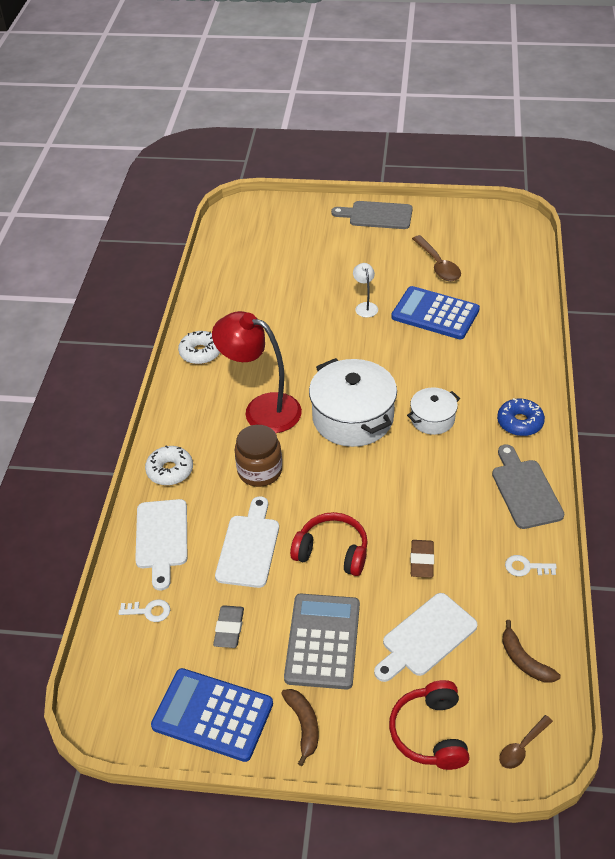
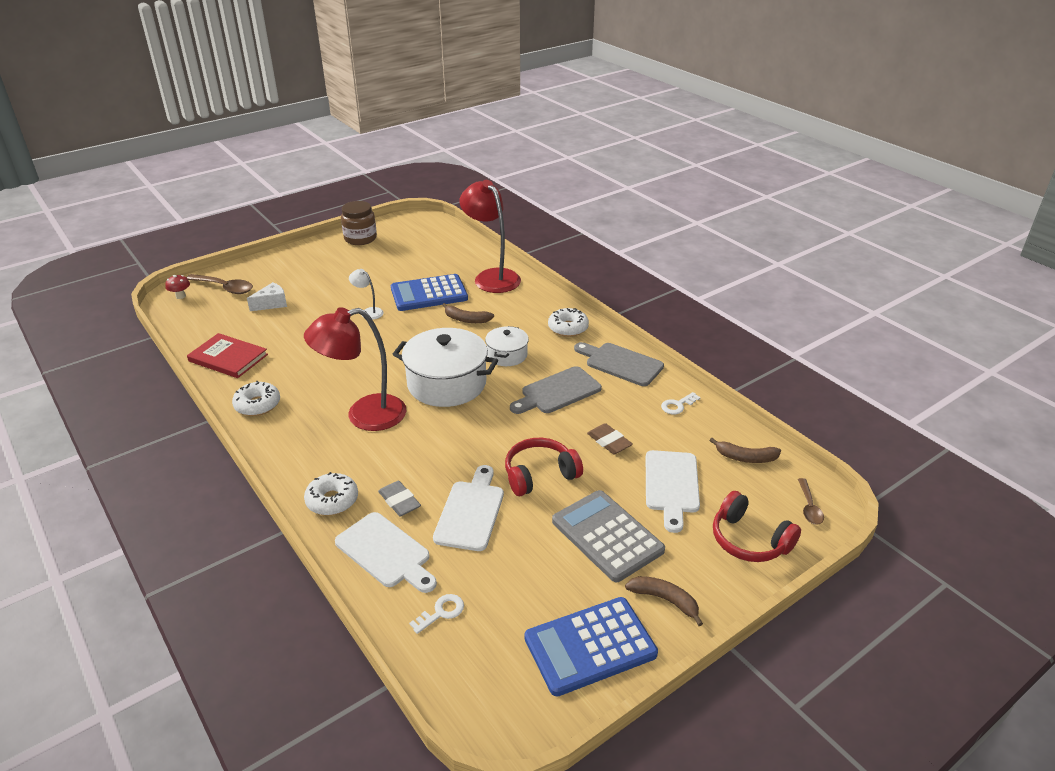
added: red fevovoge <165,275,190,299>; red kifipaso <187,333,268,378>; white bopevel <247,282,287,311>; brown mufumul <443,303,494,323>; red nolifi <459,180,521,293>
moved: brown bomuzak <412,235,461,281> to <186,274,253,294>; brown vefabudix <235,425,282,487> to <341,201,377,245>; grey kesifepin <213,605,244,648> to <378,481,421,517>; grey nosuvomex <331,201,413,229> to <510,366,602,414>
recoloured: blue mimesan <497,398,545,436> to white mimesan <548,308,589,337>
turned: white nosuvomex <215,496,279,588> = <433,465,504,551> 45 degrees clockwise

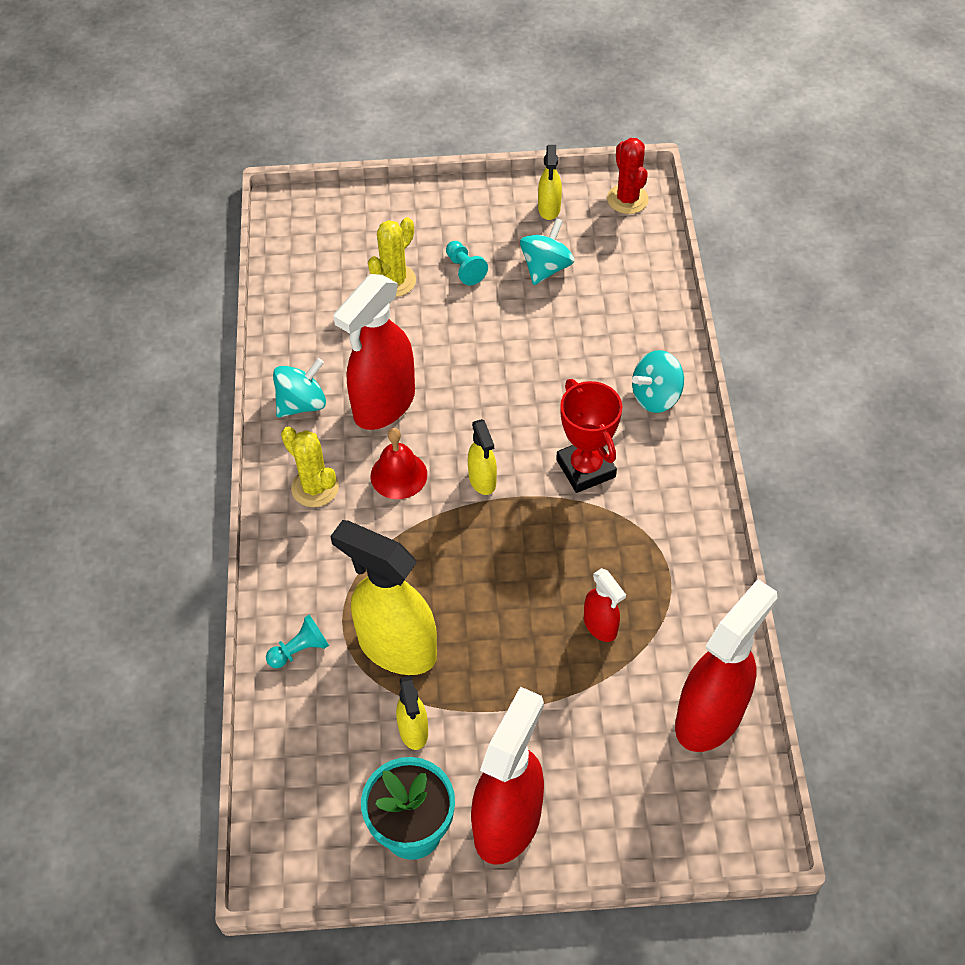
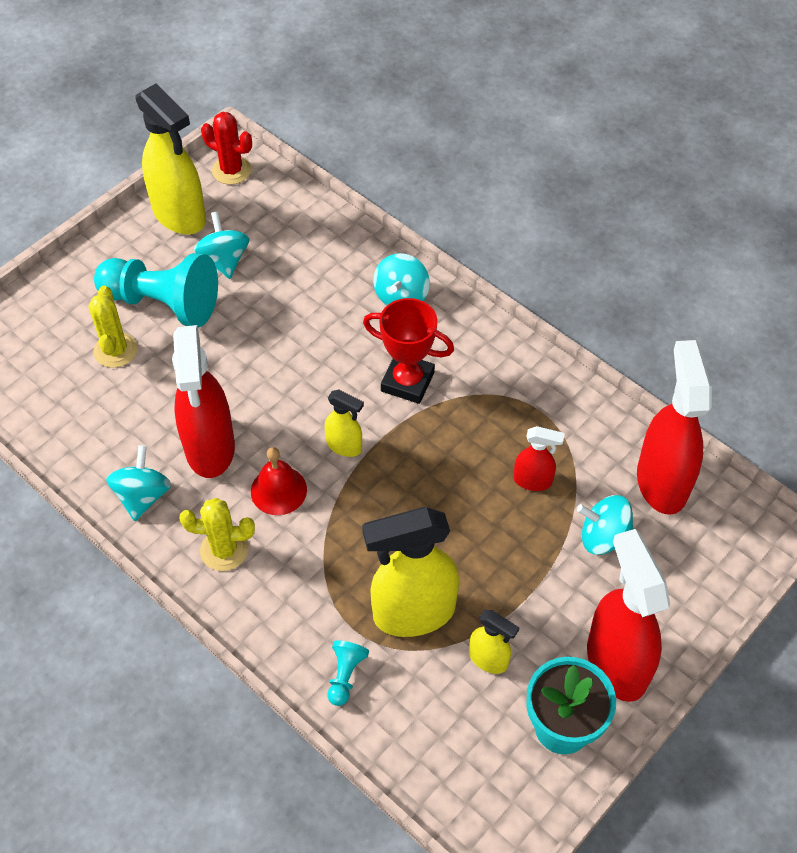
added: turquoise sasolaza <577,495,633,555>
resized: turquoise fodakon <446,241,488,285> = <94,253,218,328> x2.32; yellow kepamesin <538,145,562,220> = <135,83,206,235> x2.02

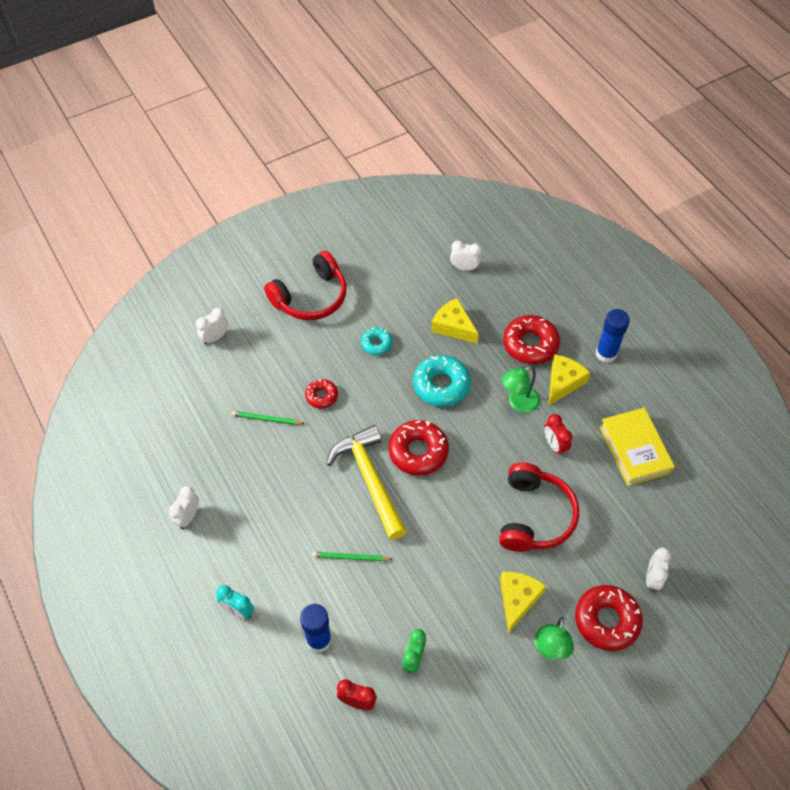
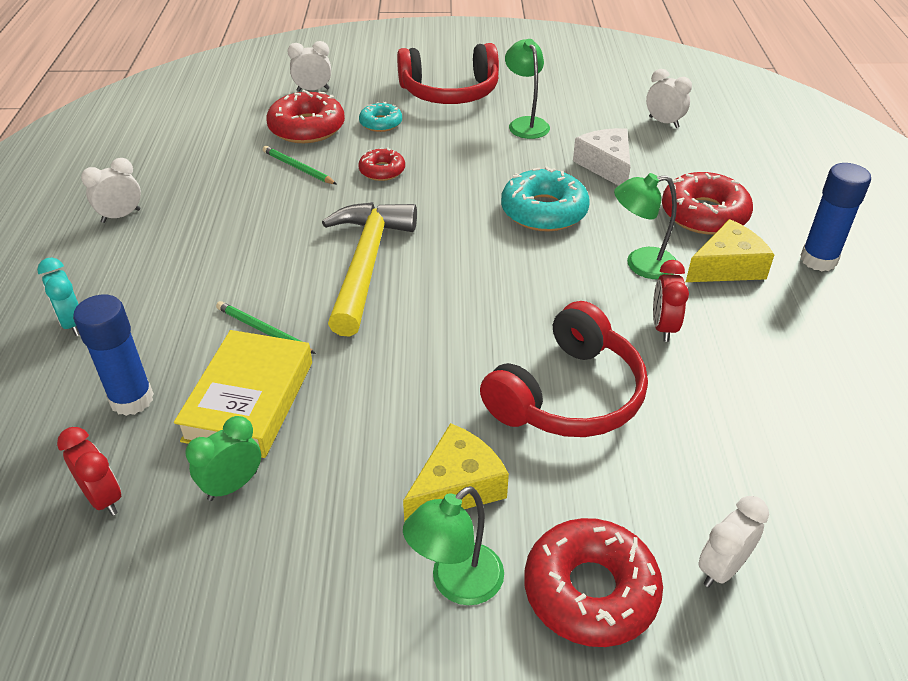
added: green nolifi <505,39,550,139>
moved: yellow kifipaso <599,408,675,486> to <174,330,312,458>; red mimesan <389,420,449,475> to <266,90,345,143>; turquoise mimesan <361,327,393,355> to <359,102,402,132>
recoloured: yellow bopevel <431,298,479,344> to white bopevel <573,128,631,186>

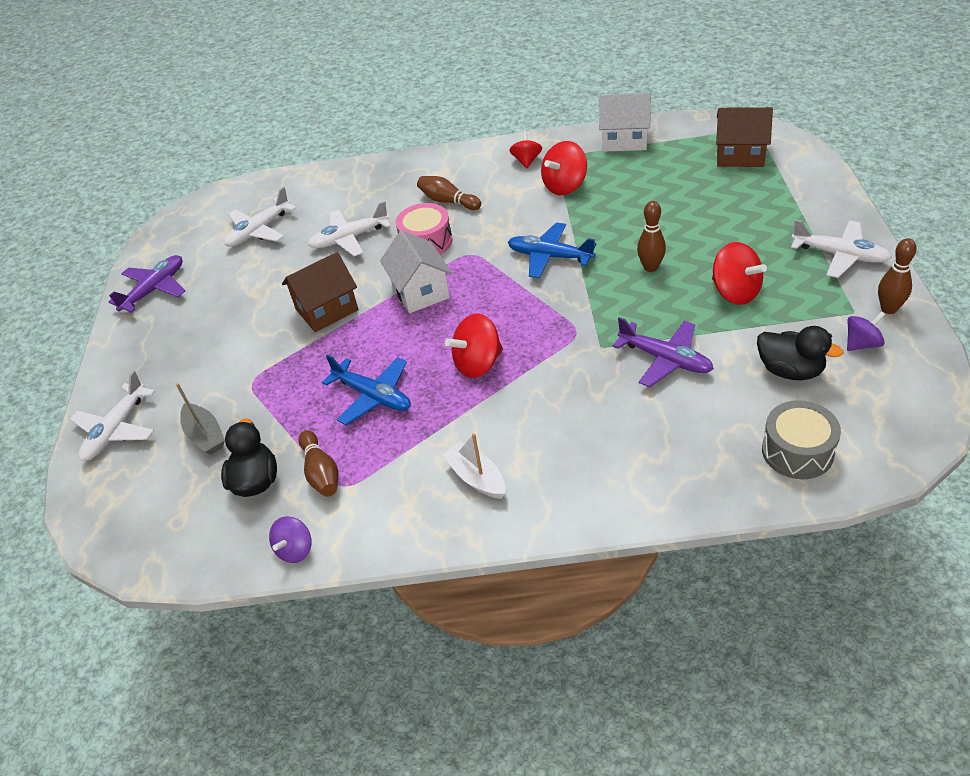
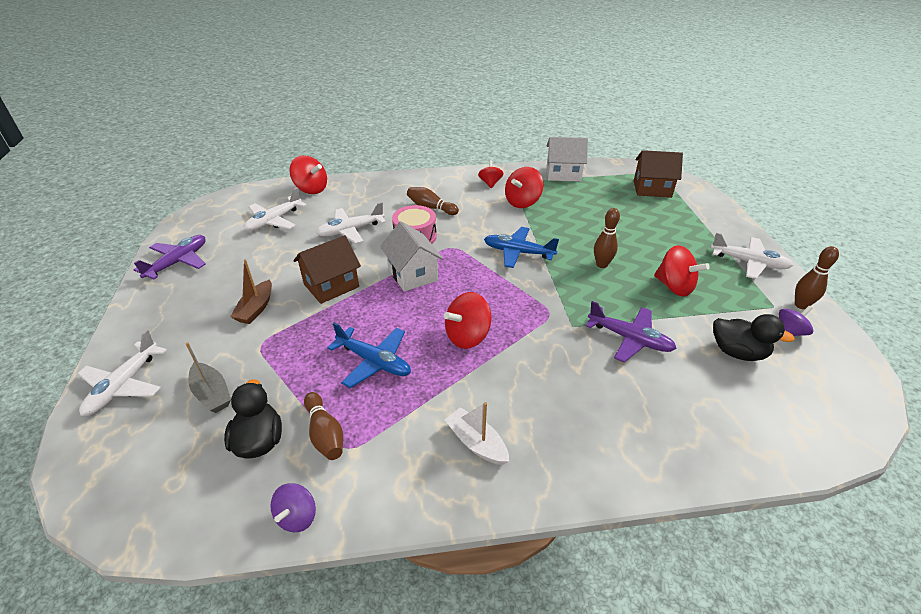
removed: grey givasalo <762,400,841,479>
added: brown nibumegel <230,259,272,324>; red sasolaza <289,155,327,194>

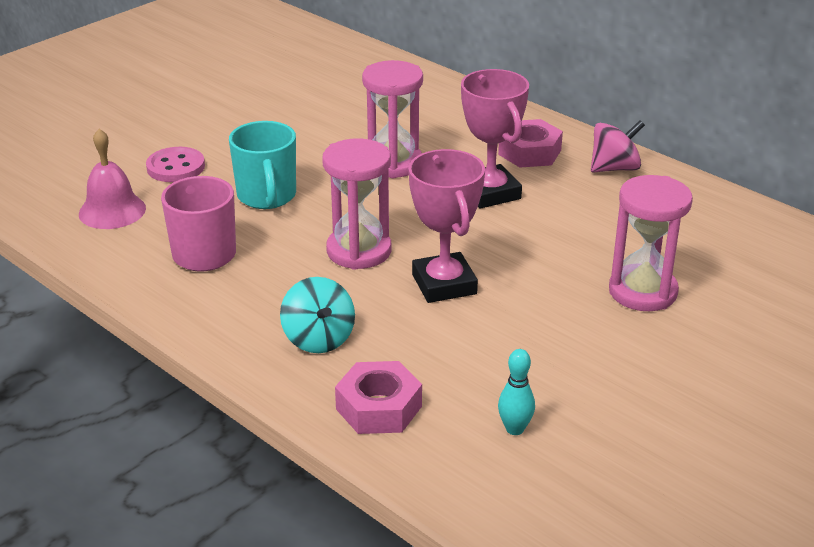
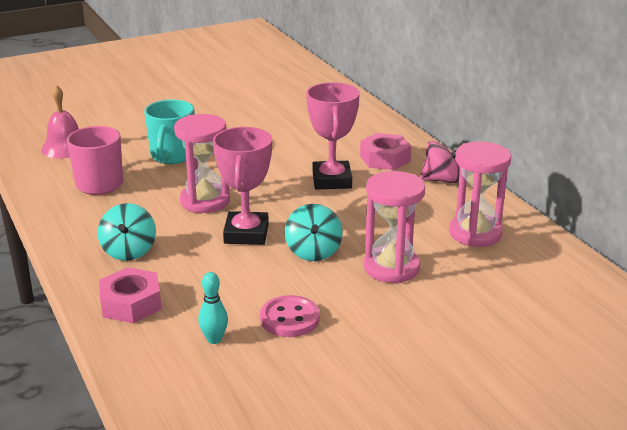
added: turquoise sasolaza <285,204,343,261>
moved: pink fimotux <146,147,205,182> to <260,295,320,337>; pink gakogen <362,60,423,178> to <449,141,511,247>

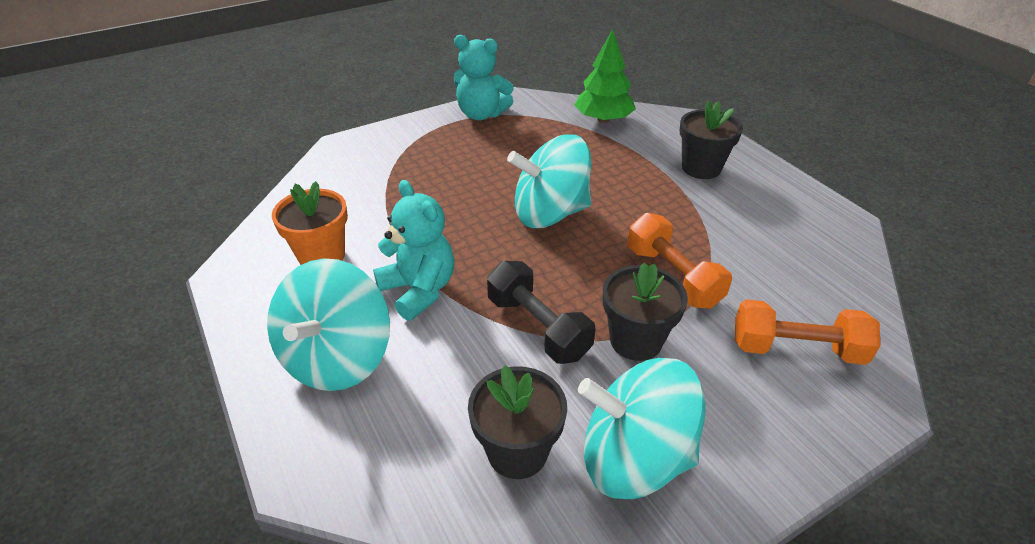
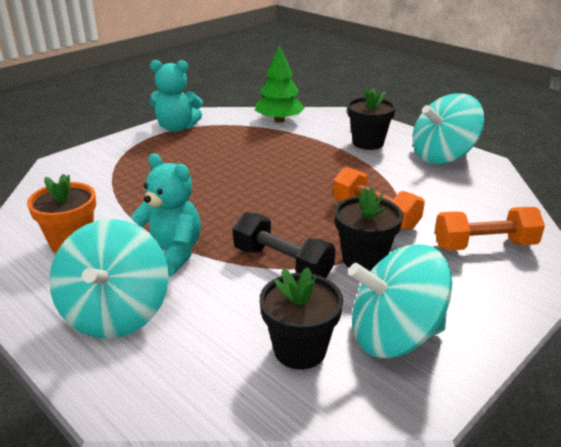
moved: turquoise sasolaza <507,134,591,228> to <413,93,484,164>

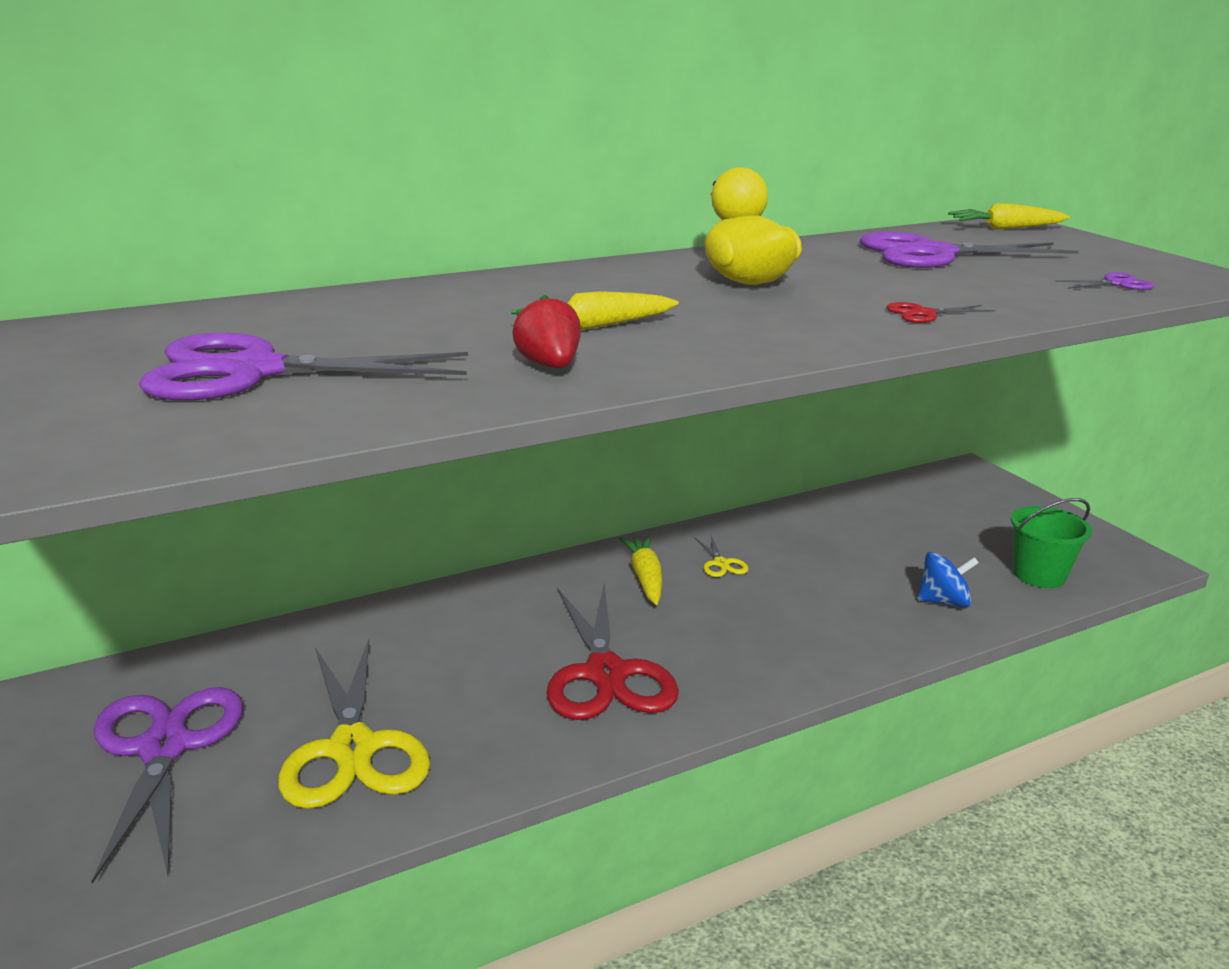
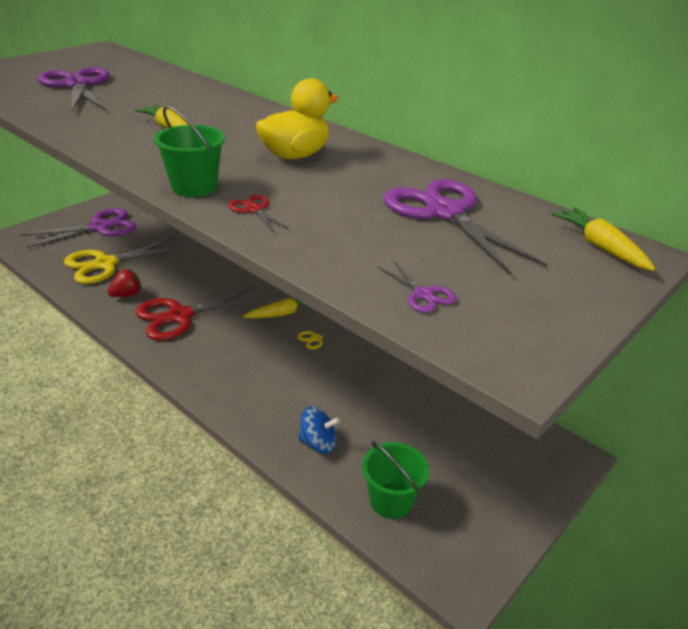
added: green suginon <154,106,225,197>
moved: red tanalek <512,294,581,368> to <107,269,142,297>
turned: blue sasolaza <918,552,979,608> = <298,406,340,454> 60 degrees counterclockwise

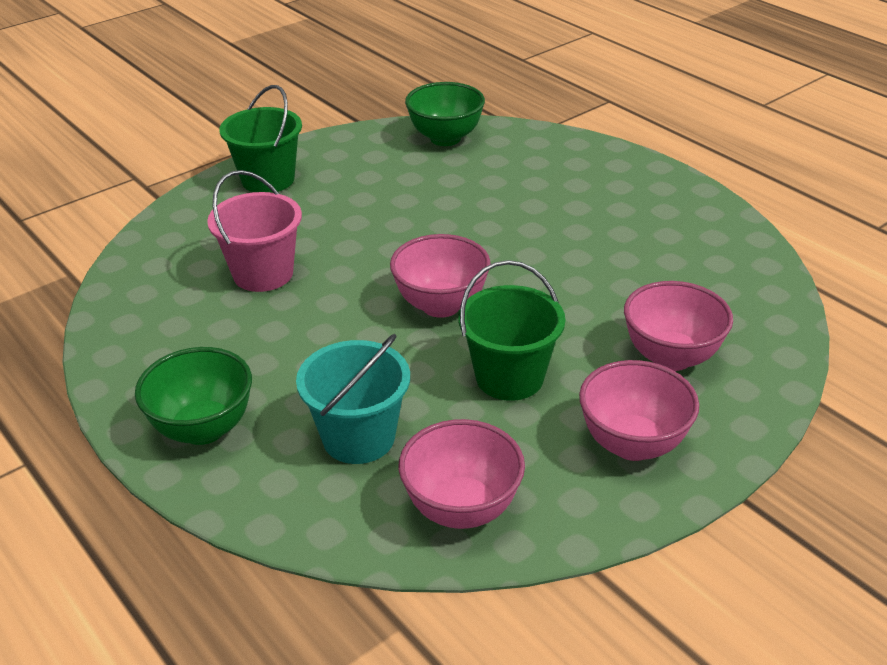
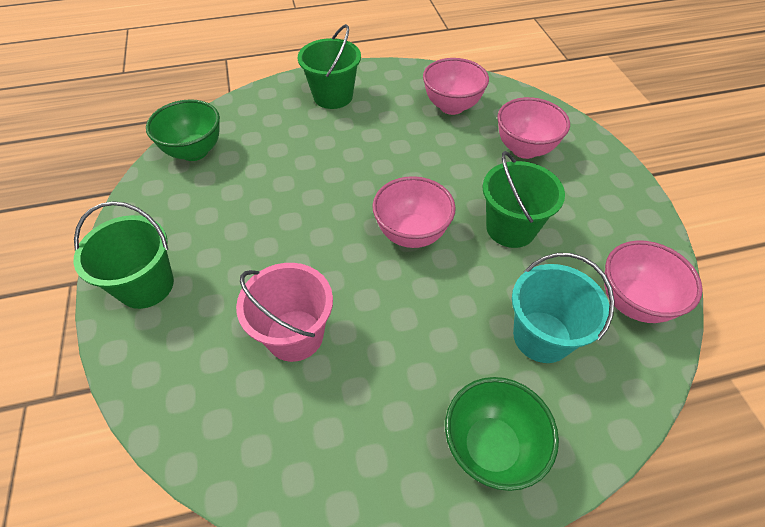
added: green suginon <298,24,361,109>
moved: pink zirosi <579,360,699,461> to <423,58,489,115>

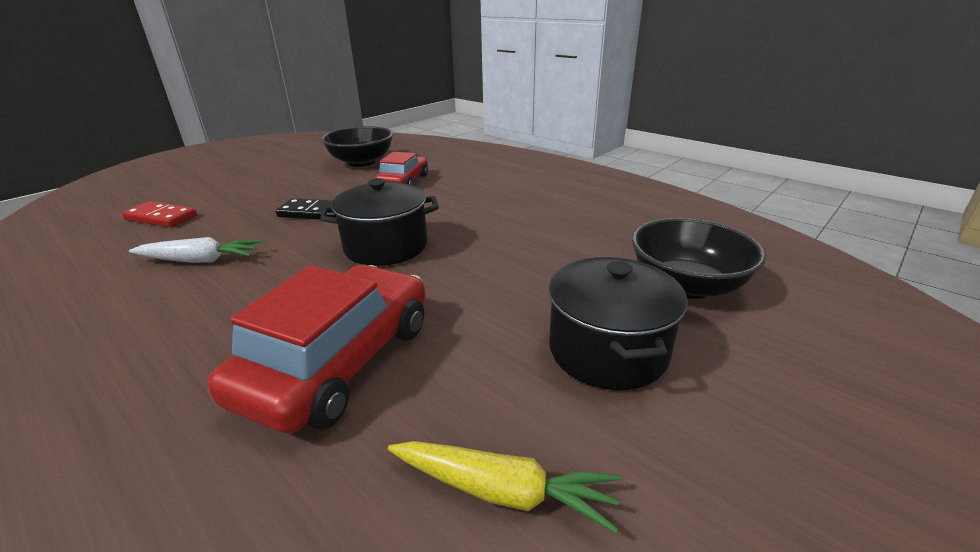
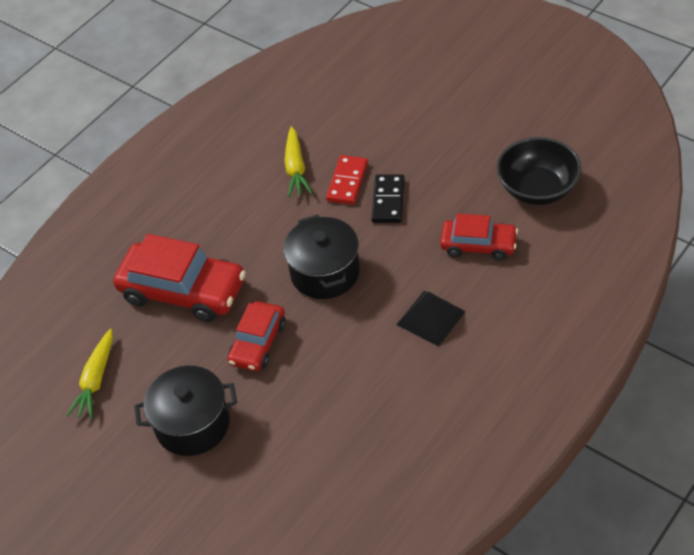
removed: black zirosi <632,218,766,299>
added: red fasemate <228,301,286,371>; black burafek <396,291,466,346>
moved: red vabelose <122,201,197,227> to <326,155,368,205>
recoloured: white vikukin <129,237,262,263> to yellow vikukin <284,126,312,197>

